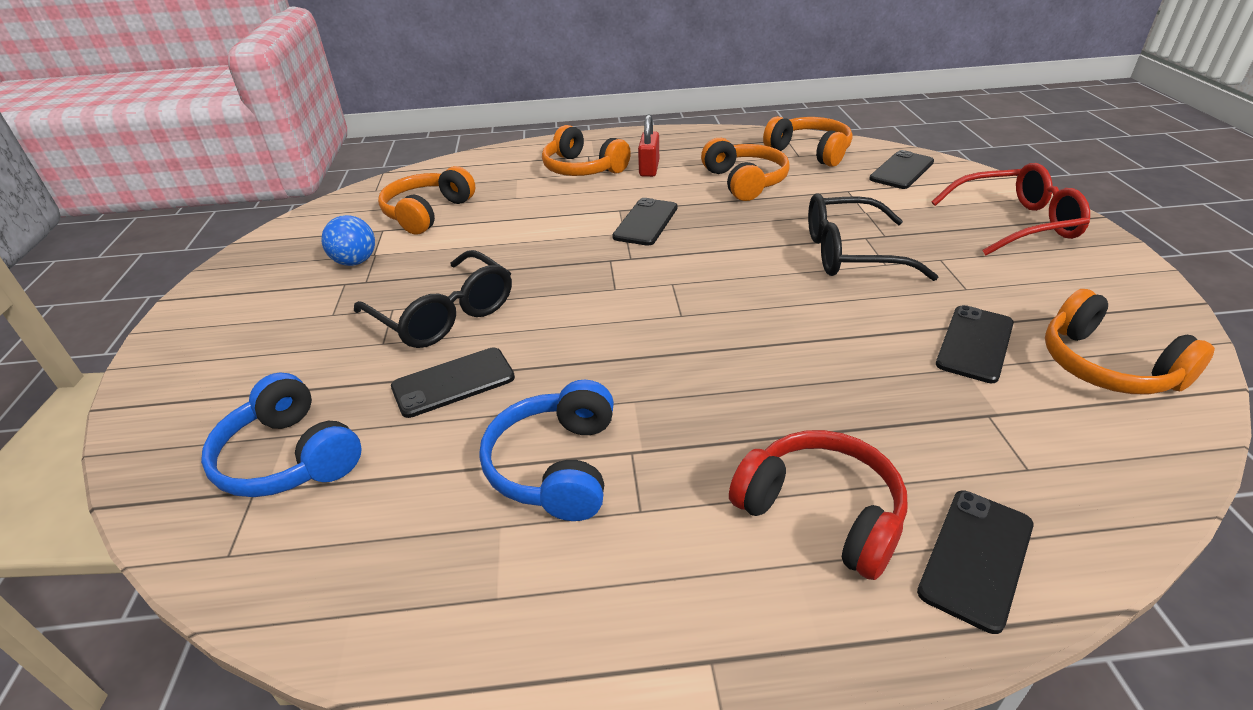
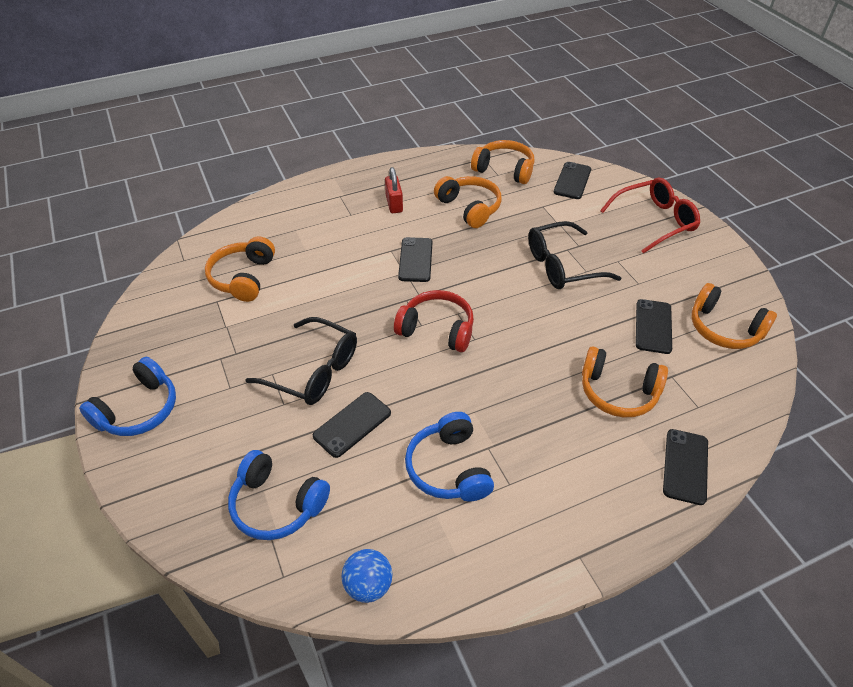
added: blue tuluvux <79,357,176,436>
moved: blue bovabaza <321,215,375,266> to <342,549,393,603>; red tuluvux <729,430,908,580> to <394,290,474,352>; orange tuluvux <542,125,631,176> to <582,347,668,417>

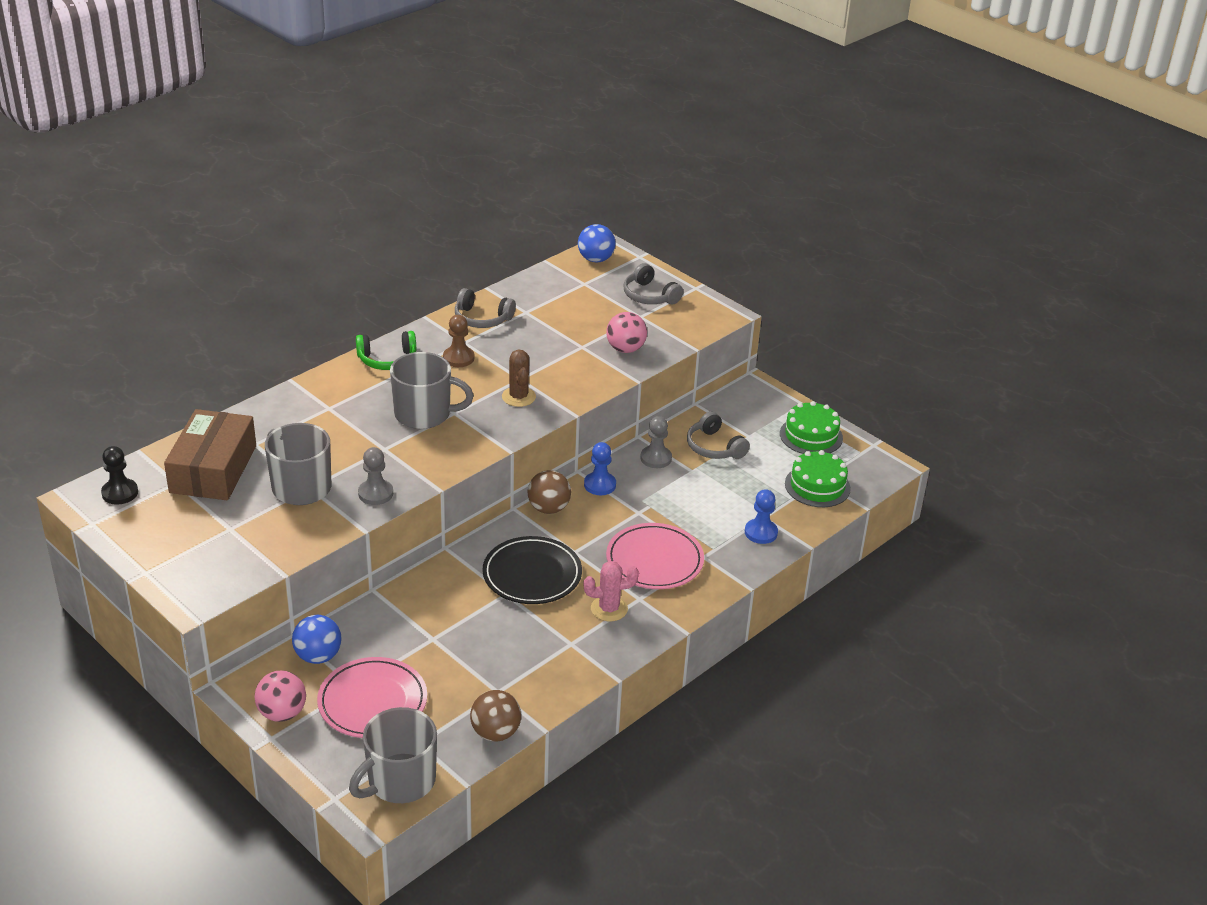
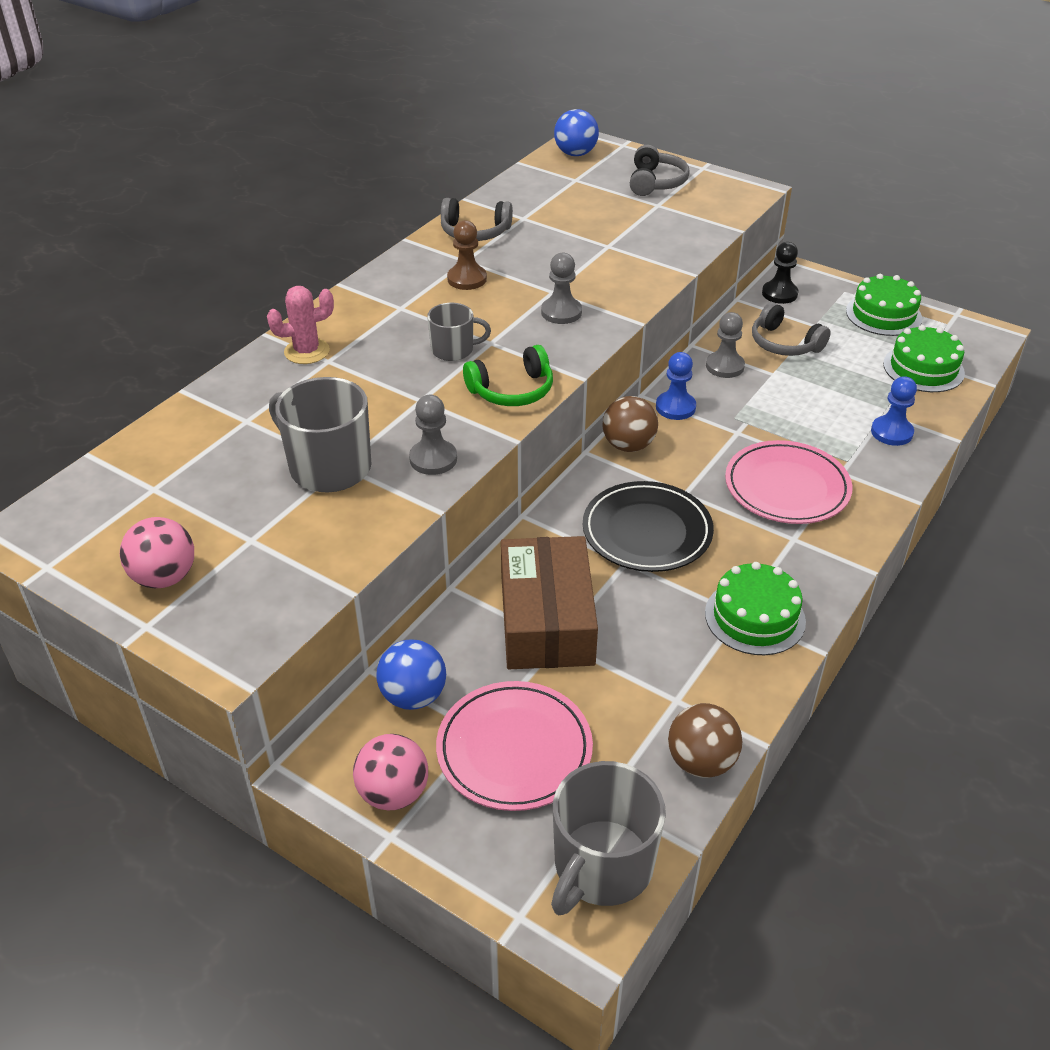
added: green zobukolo <705,562,806,655>
moved: pink bovabaza <606,312,647,353> to <120,517,194,588>; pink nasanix <583,561,639,621> to <267,286,334,364>; green tuluvux <356,331,416,370> to <463,345,553,406>; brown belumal <164,409,256,500> to <501,536,598,669>; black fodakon <101,446,138,505> to <762,242,798,304>
replaced: brown nasanix <502,350,536,407> to grey fodakon <541,253,582,324>
turned: grey tuluvux <623,263,683,304> = <630,145,690,196> 120 degrees counterclockwise
resized: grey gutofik <390,352,474,429> = <427,303,491,361> x0.58

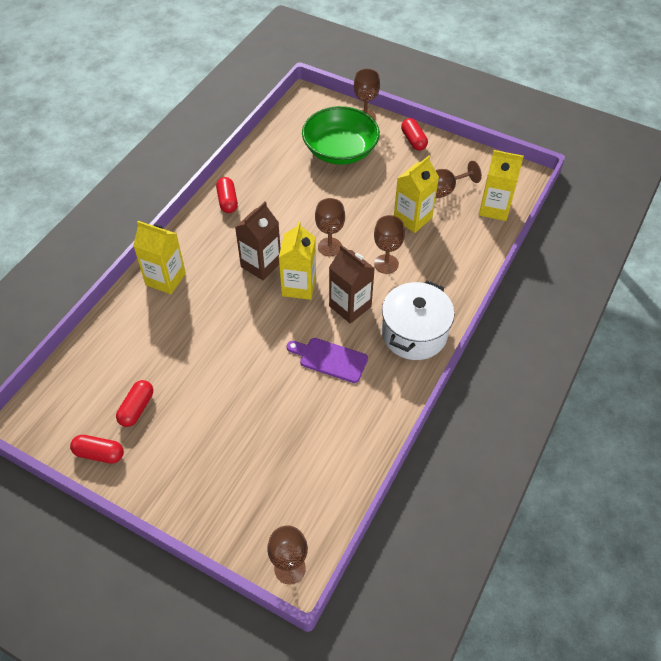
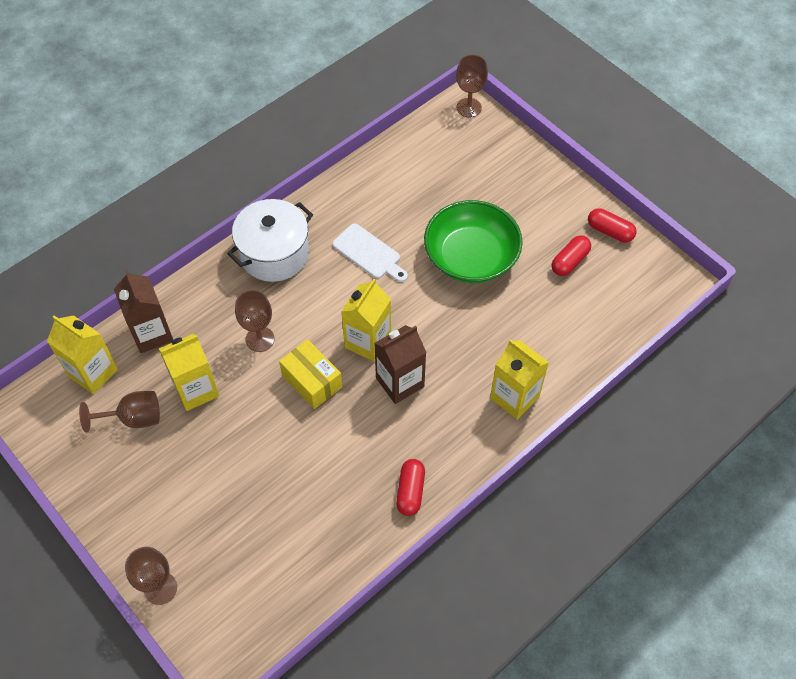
removed: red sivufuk <401,118,428,151>
moved: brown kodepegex <329,245,375,324> to <114,270,173,353>; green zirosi <302,106,380,165> to <424,200,523,283>
replaced: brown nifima <315,198,345,256> to yellow belumal <279,339,342,409>
recoloured: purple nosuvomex <286,338,368,383> to white nosuvomex <332,223,408,282>

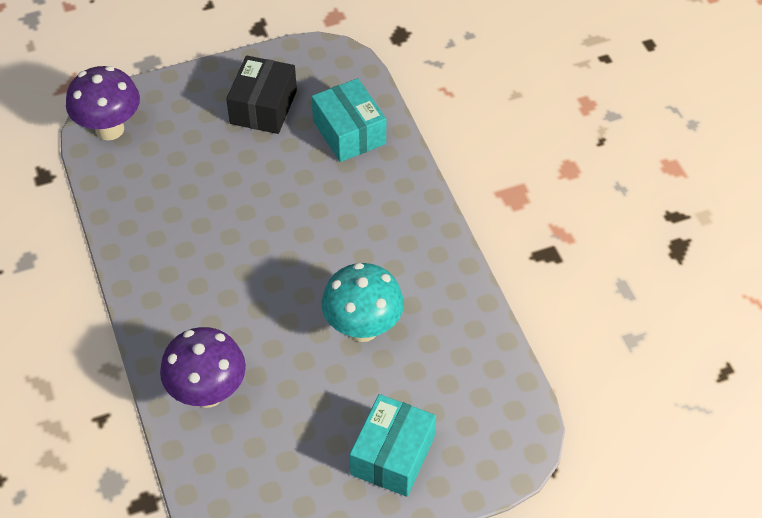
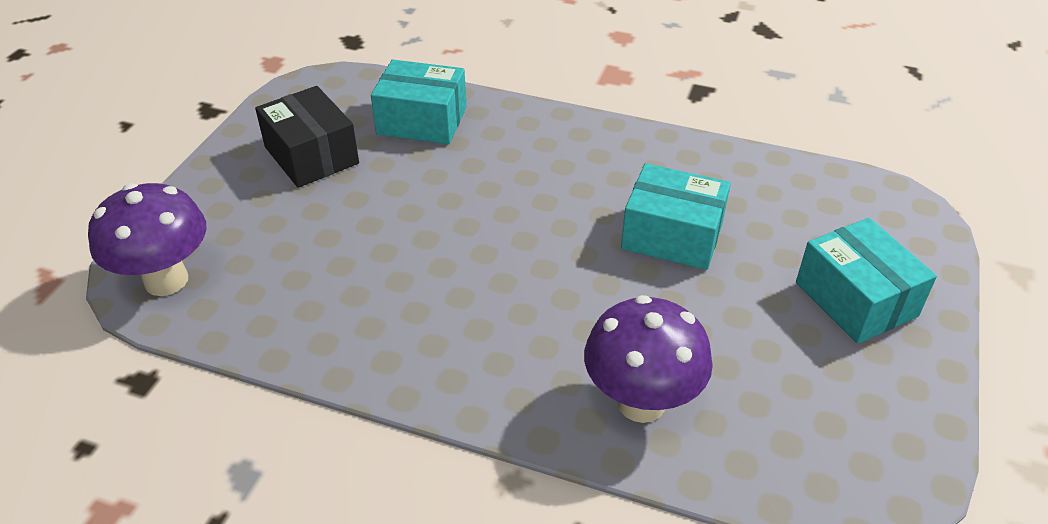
replaced: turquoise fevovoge <322,263,404,342> to turquoise belumal <621,163,731,270>

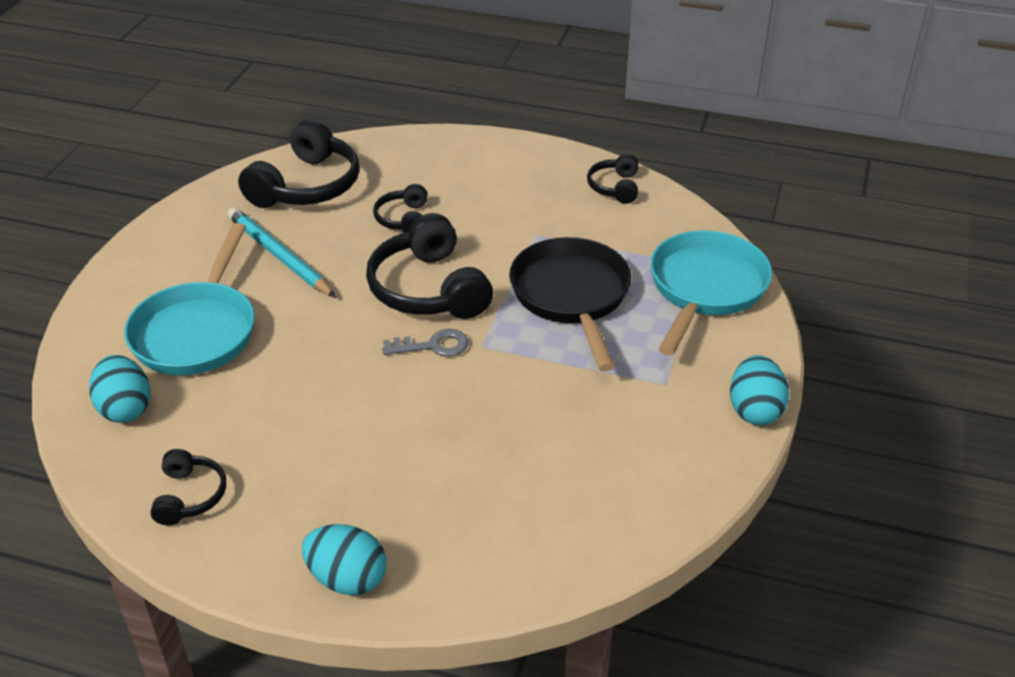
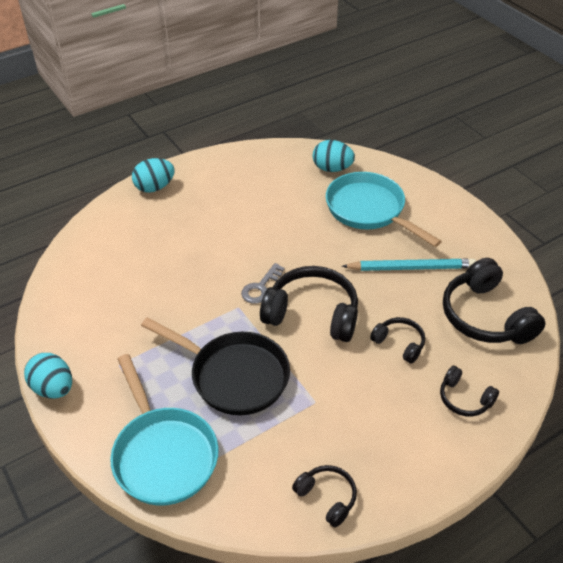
moved: black tuluvux <151,449,226,525> to <440,366,499,416>

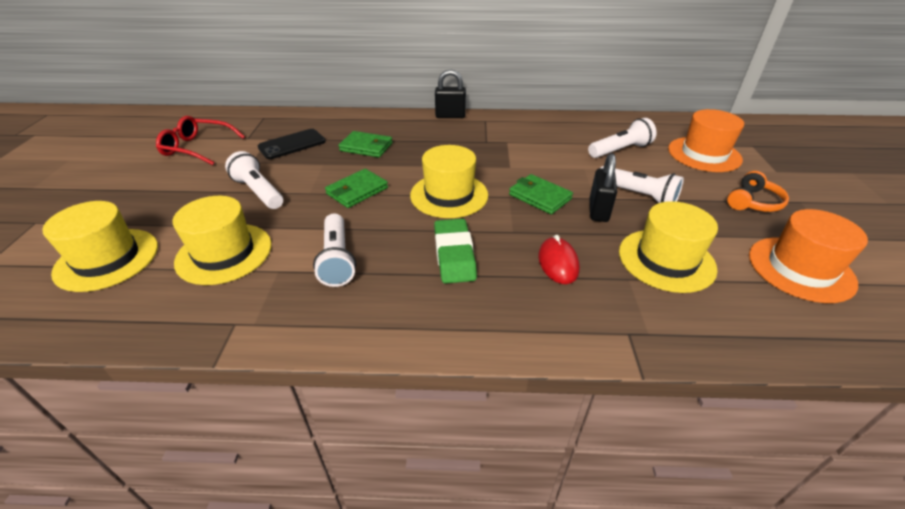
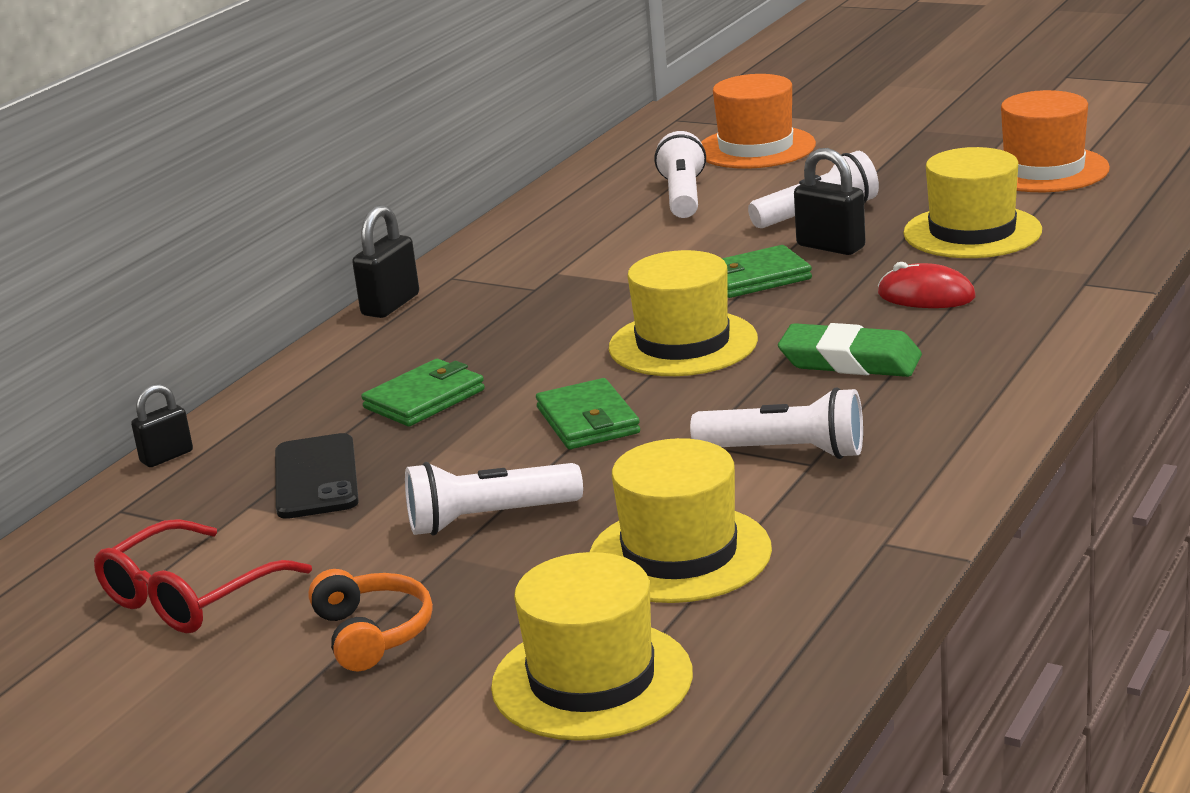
added: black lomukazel <131,384,193,467>
moved: orange tuluvux <727,171,789,212> to <308,569,433,671>

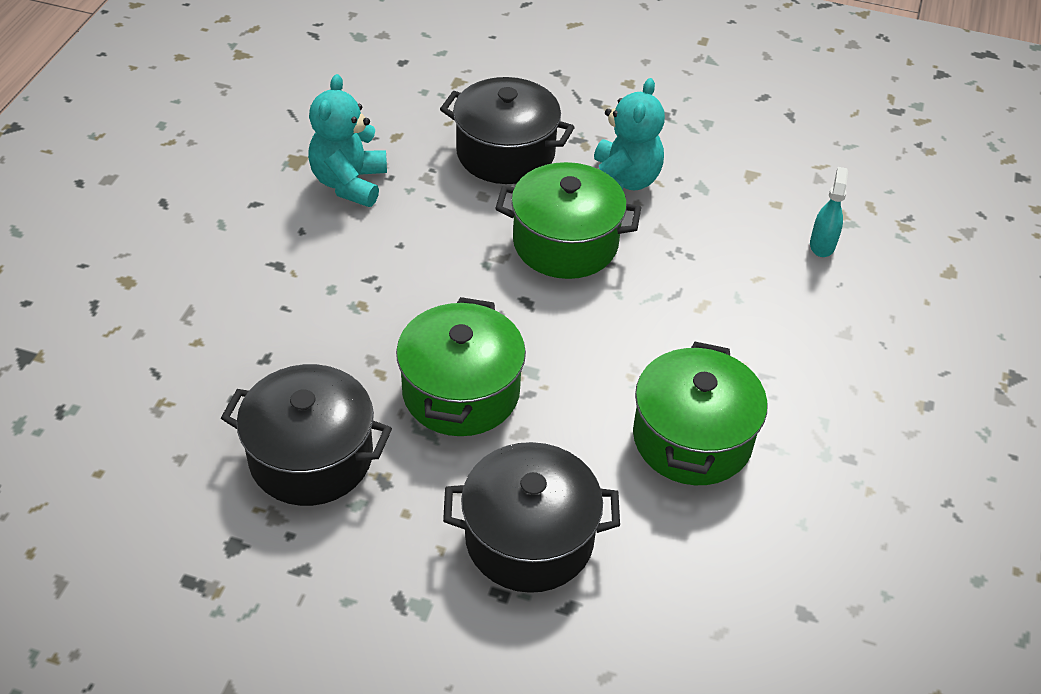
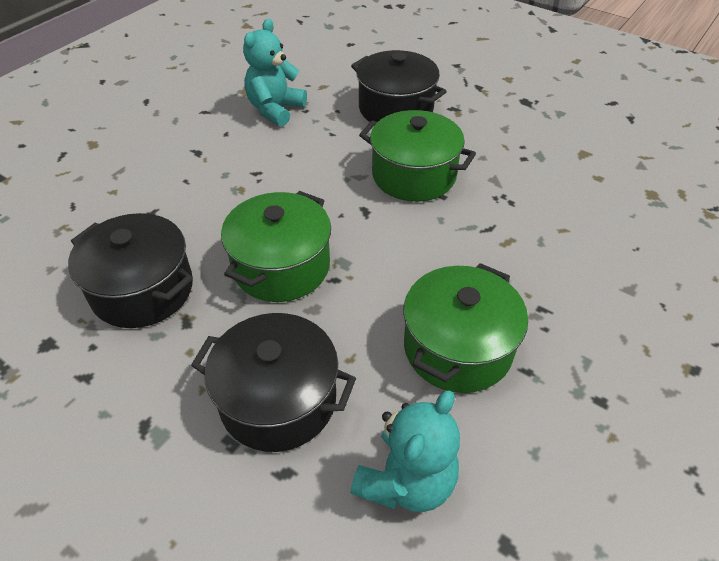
removed: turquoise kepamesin <810,167,848,257>
moved: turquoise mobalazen <594,78,665,190> to <350,390,460,512>

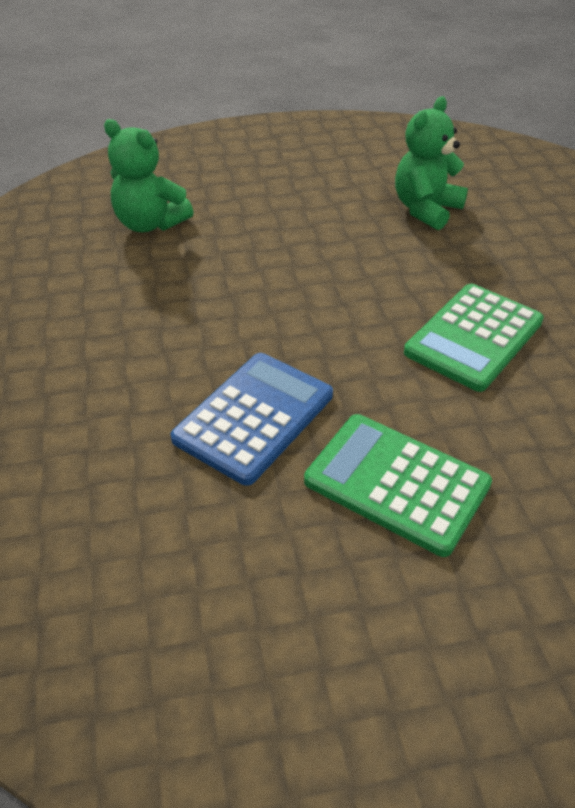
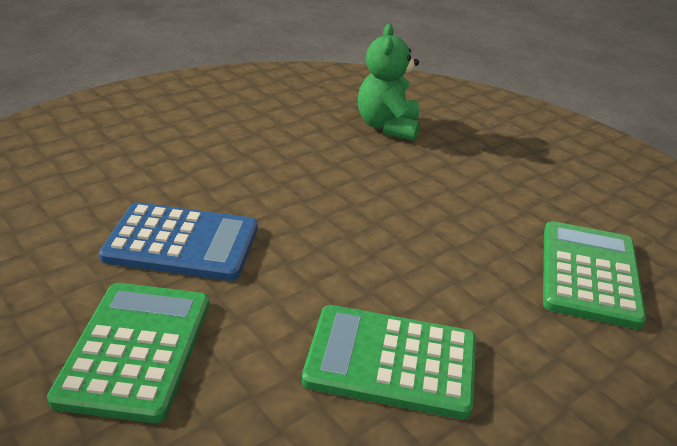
replaced: green mobalazen <395,96,468,230> to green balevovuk <543,221,646,329>

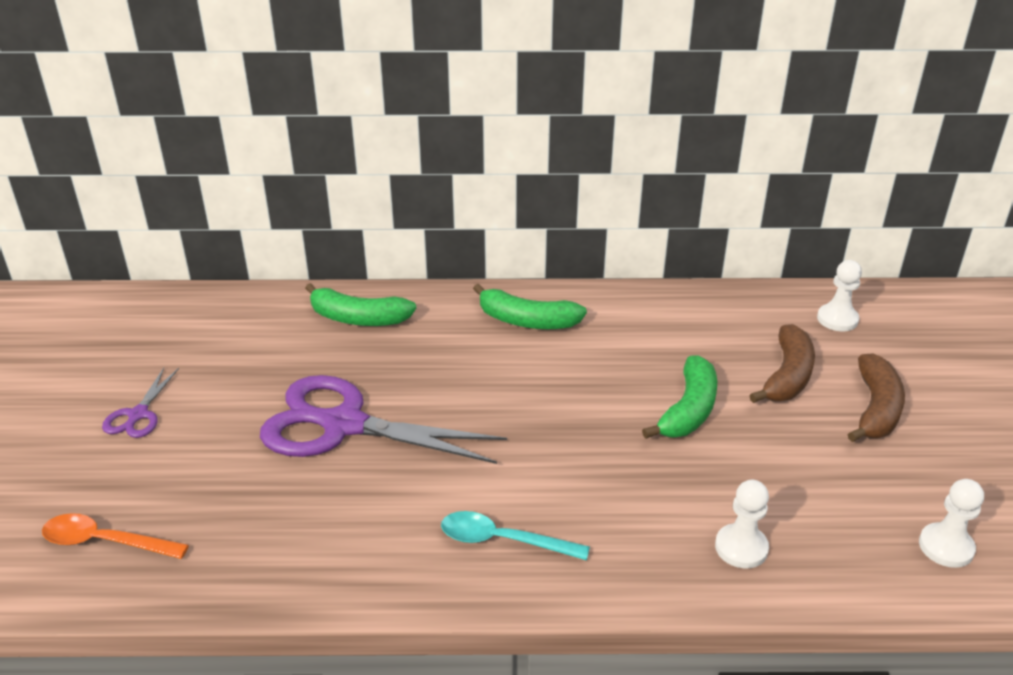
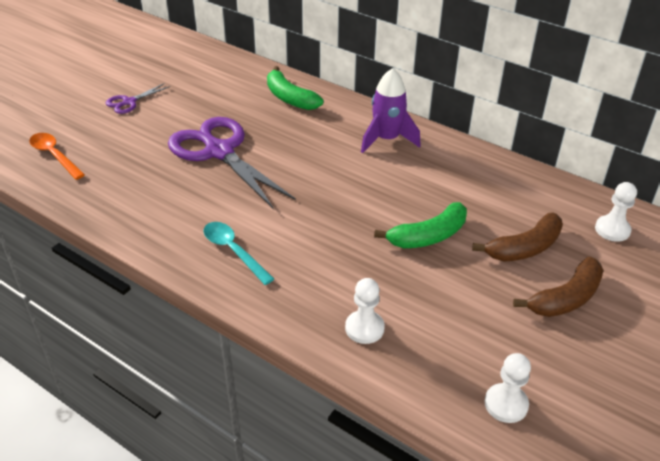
replaced: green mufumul <473,284,587,329> to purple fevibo <361,68,421,153>

